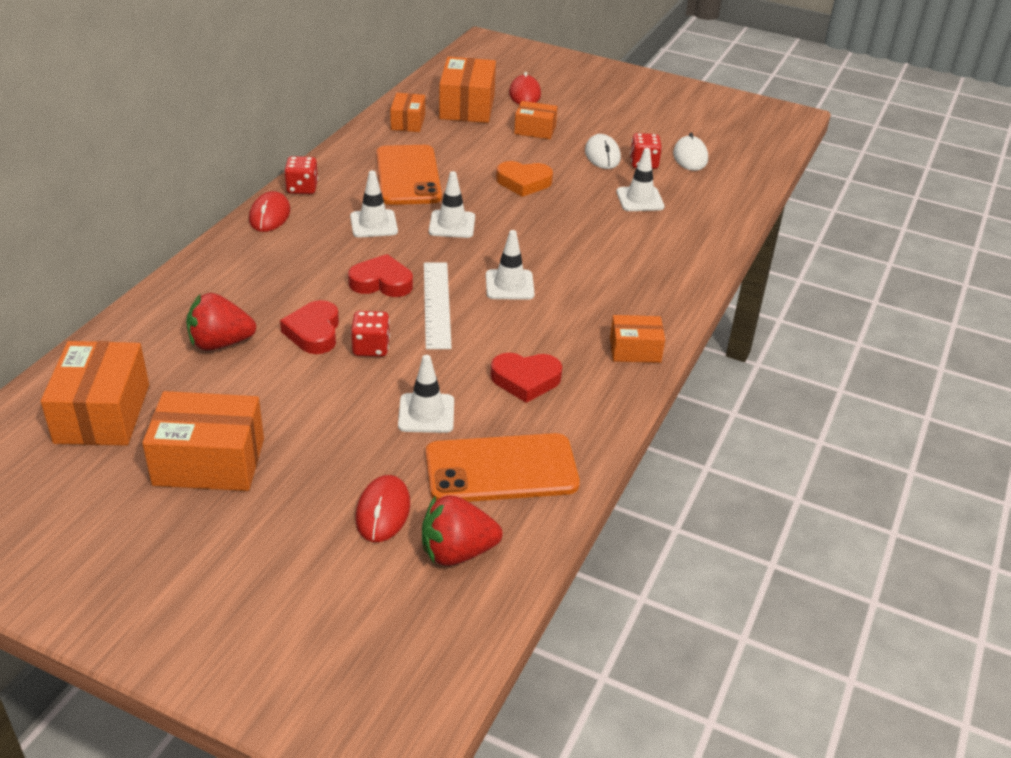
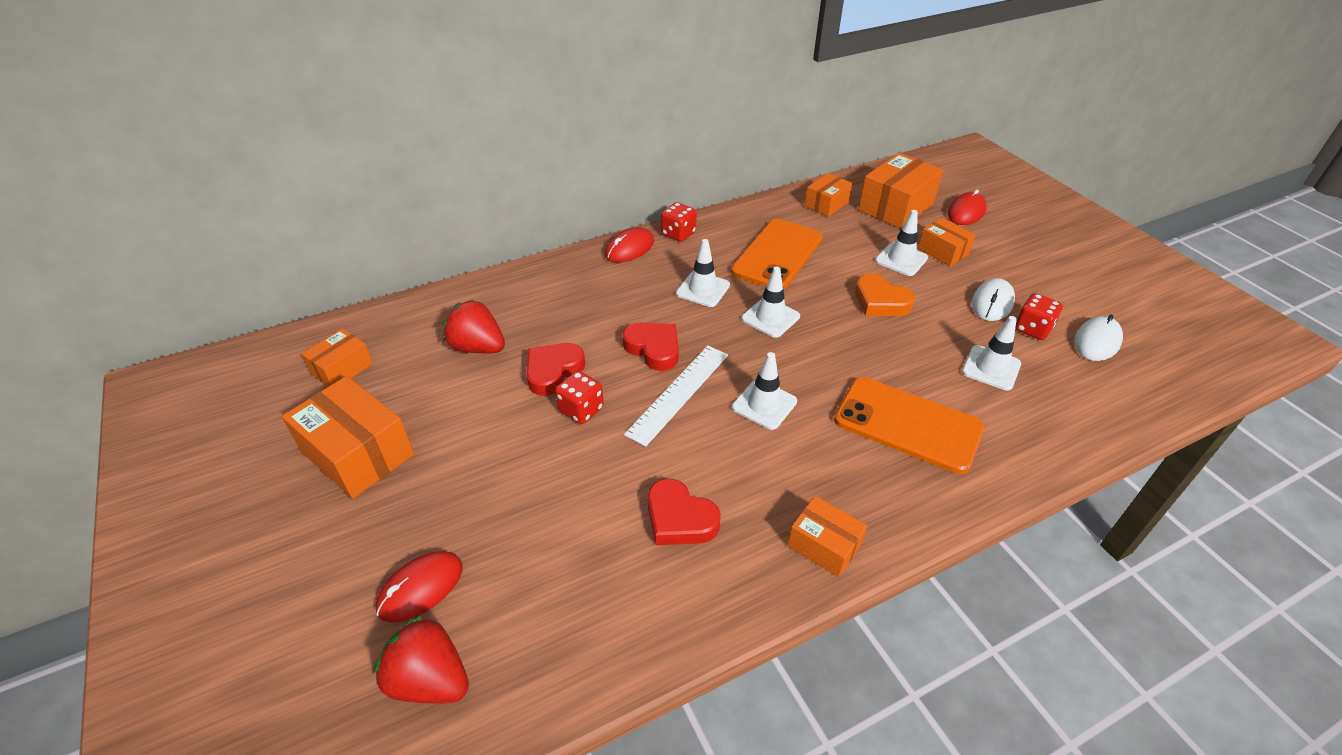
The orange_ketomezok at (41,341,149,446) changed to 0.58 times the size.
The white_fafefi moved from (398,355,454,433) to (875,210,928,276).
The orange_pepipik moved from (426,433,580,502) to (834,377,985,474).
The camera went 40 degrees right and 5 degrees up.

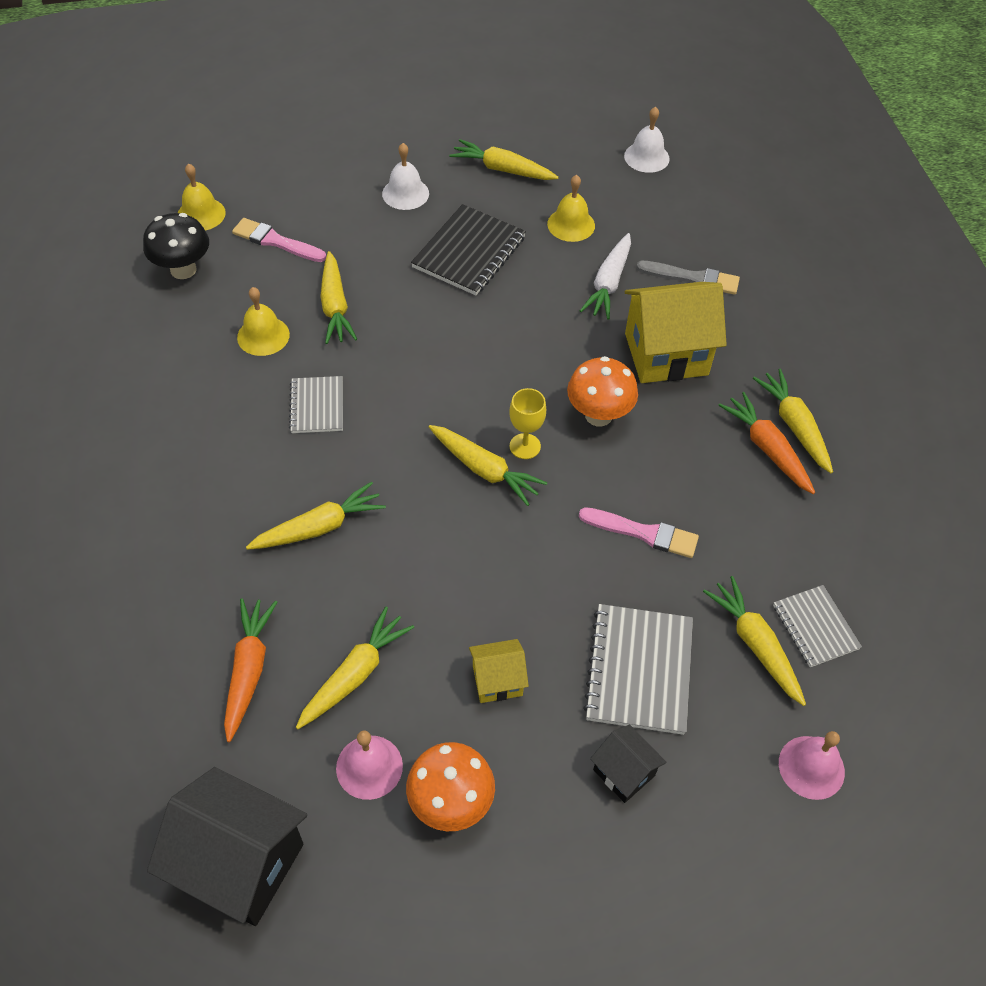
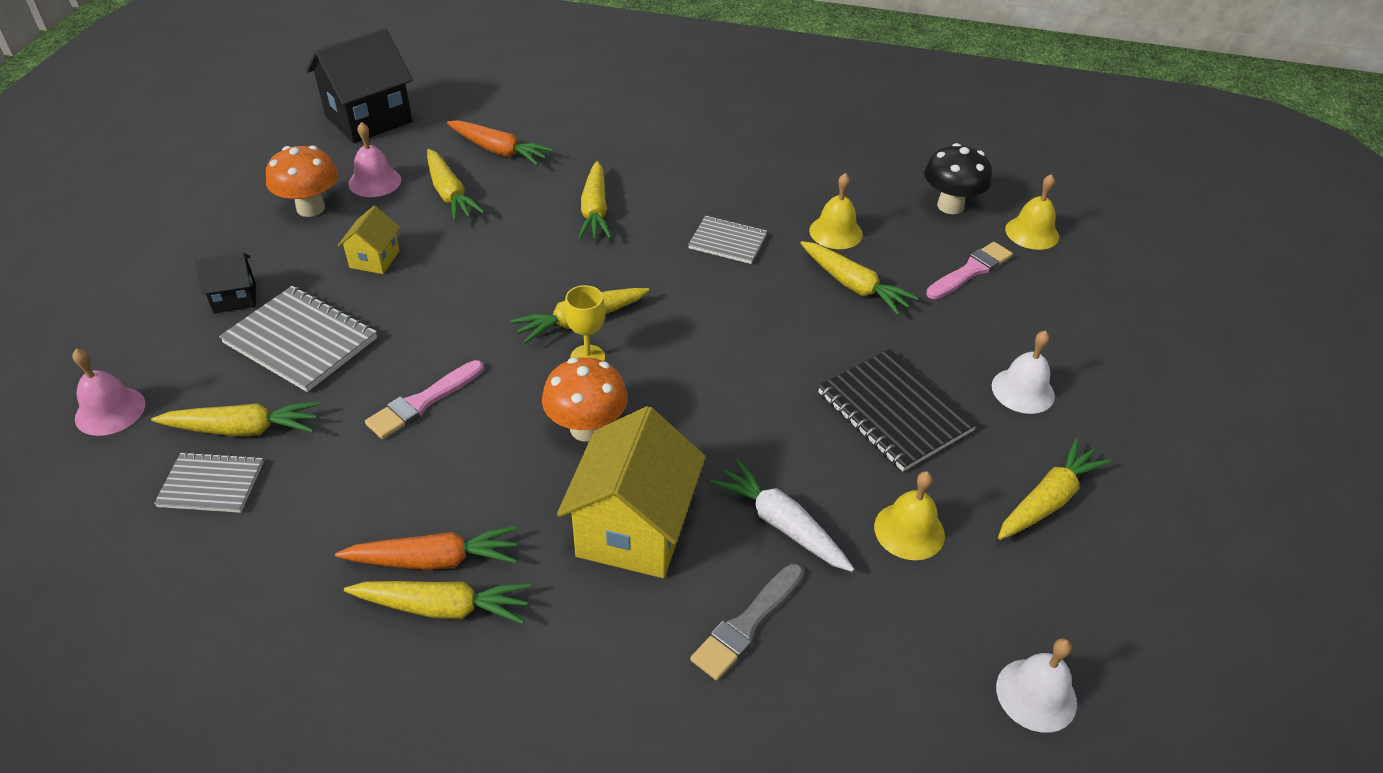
The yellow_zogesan at (320,251,357,344) turned 150 degrees counterclockwise.
The camera went 115 degrees right and 10 degrees down.

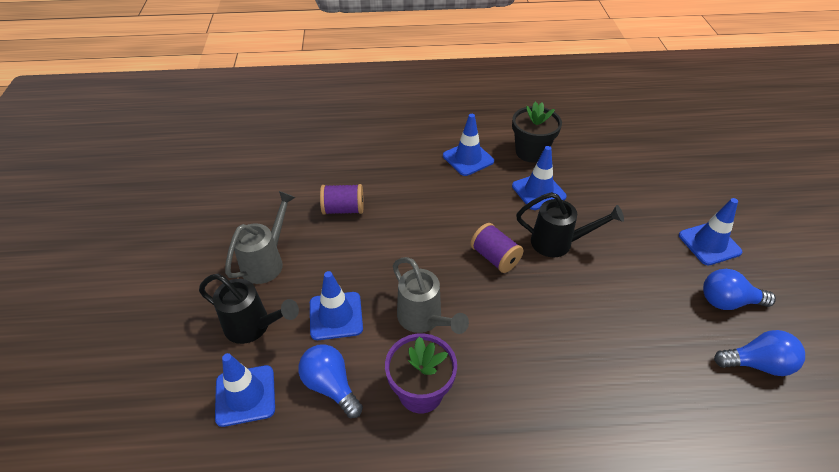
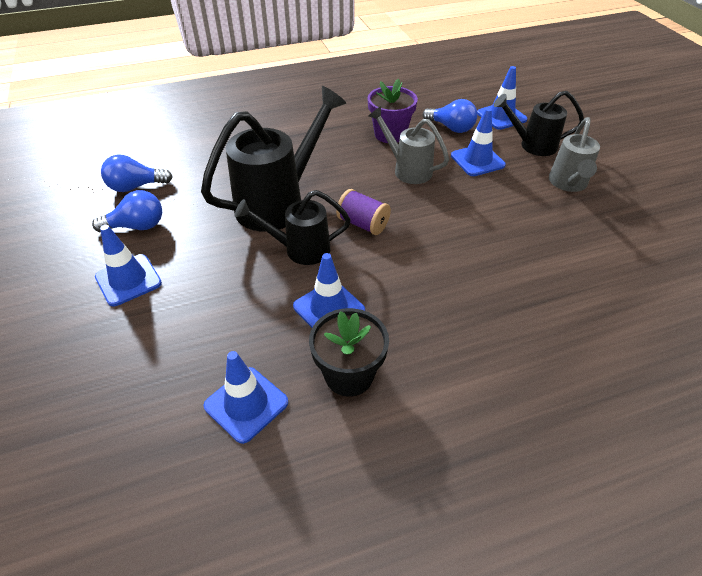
The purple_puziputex at (320,184,364,215) disappeared.
The blue_fafefi moved from (443,114,494,176) to (203,351,288,444).
The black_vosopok at (201,86,346,232) appeared.
The camera went 165 degrees right and 0 degrees up.

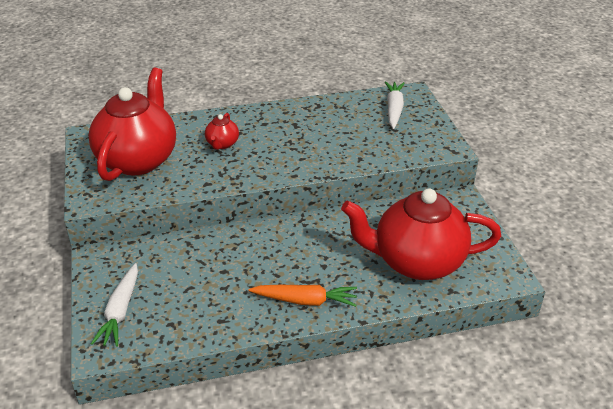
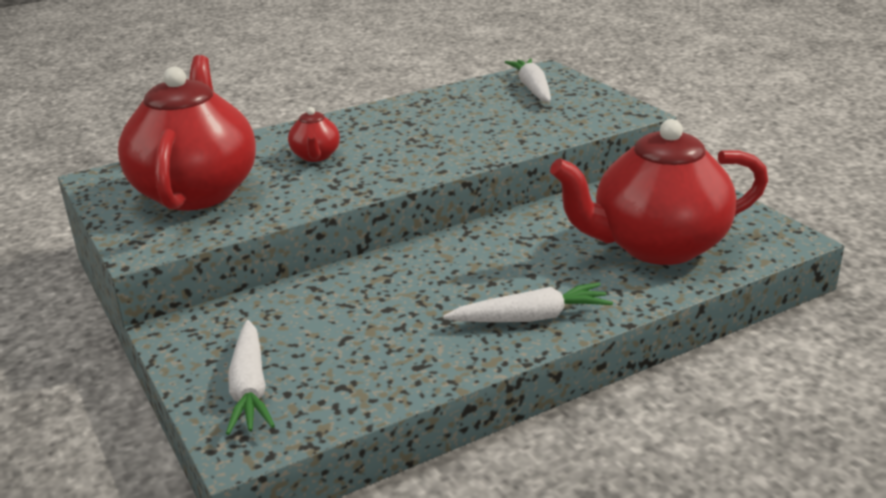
The orange_zogesan at (249,285,357,307) became the white_zogesan at (443,283,613,322).
The camera went 15 degrees left and 10 degrees down.

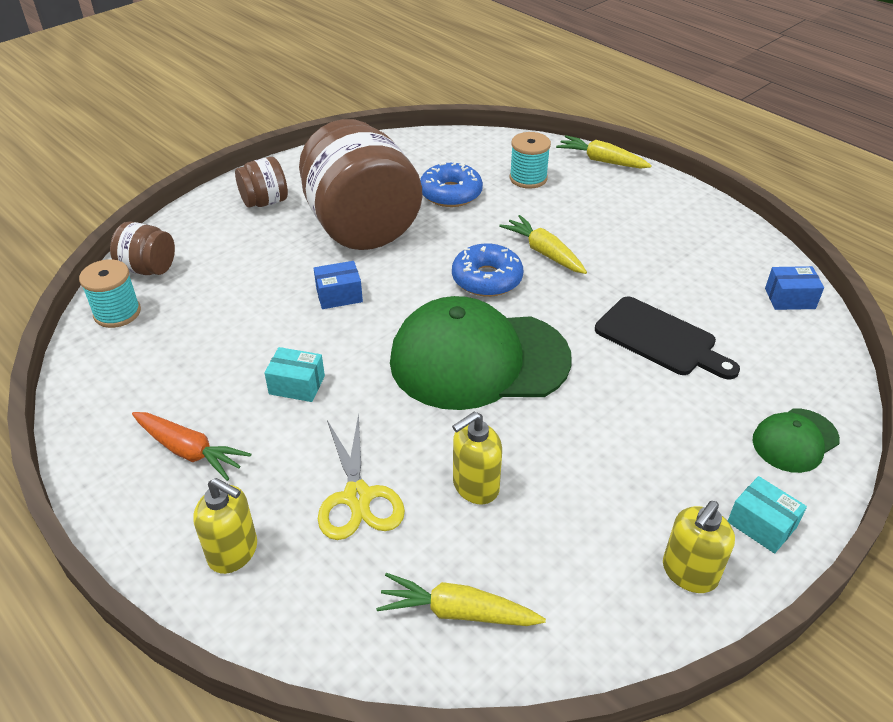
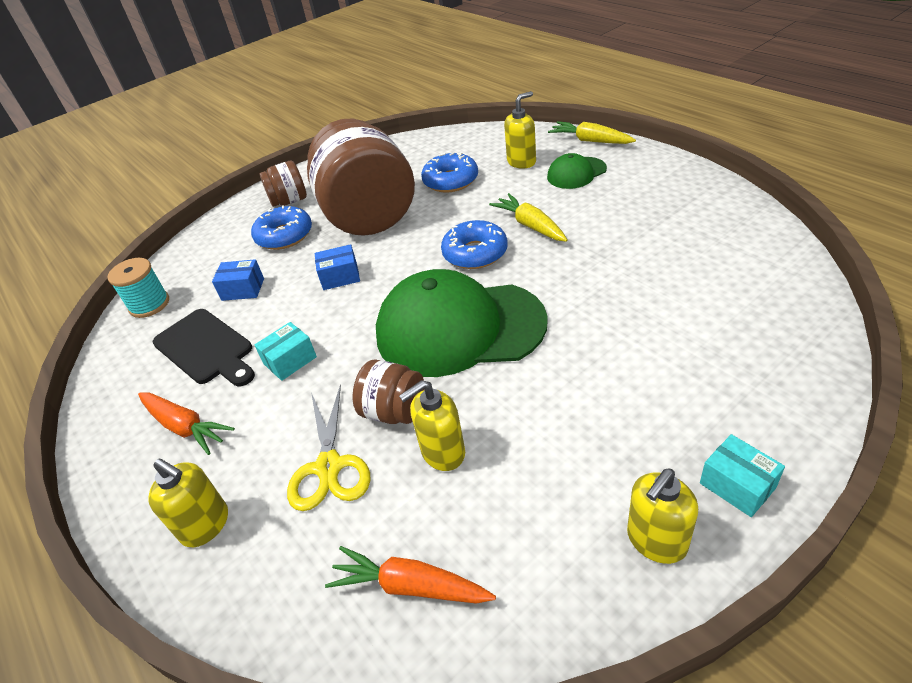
The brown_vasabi moved from (110,222,175,275) to (353,359,424,424).
The turquoise_ketomezok at (264,347,325,402) turned 60 degrees counterclockwise.
The yellow_zogesan at (376,573,546,626) became the orange_zogesan at (325,546,496,604).
The turquoise_puziputex at (510,132,551,189) was replaced by the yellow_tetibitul at (504,91,536,169).
The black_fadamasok moved from (595,296,740,380) to (152,309,255,386).
The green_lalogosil moved from (753,409,840,473) to (547,153,607,189).
The blue_ketomezok moved from (765,266,824,310) to (212,259,264,301).
The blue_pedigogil at (251,205,312,250) appeared.
The camera went 10 degrees right and 0 degrees up.

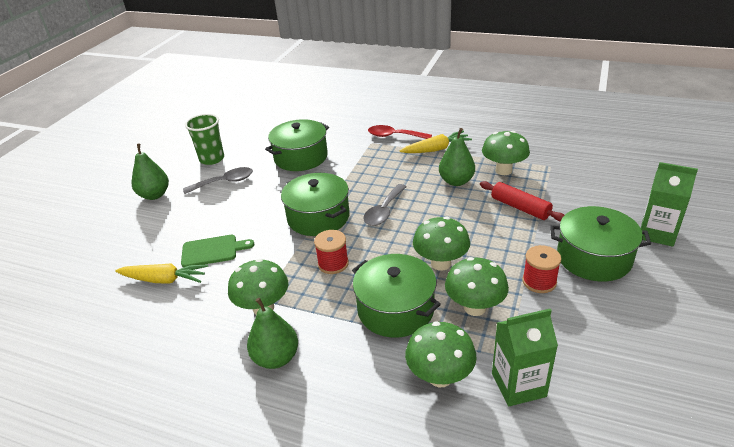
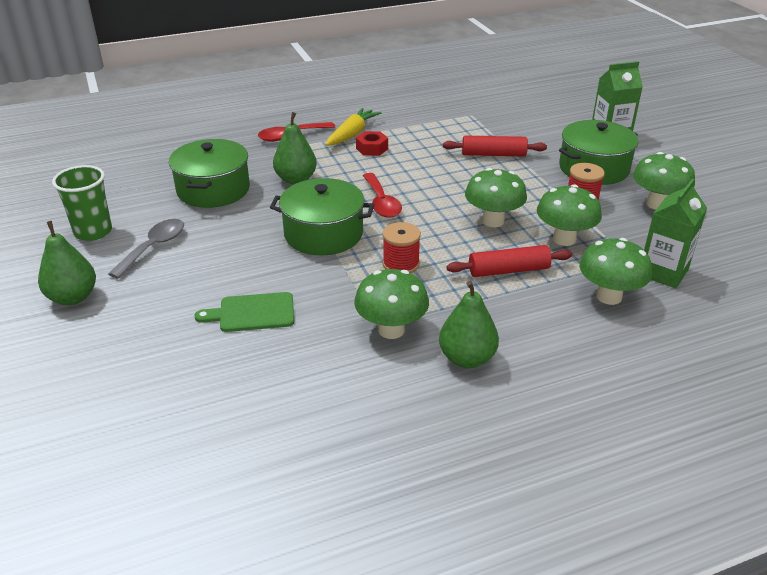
The yellow_zogesan at (115,263,208,283) disappeared.
The green_fadamasok at (181,235,255,267) turned 135 degrees counterclockwise.
The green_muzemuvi at (352,254,441,338) was replaced by the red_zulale at (447,245,572,277).
The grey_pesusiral at (363,184,407,226) became the red_pesusiral at (363,173,402,218).
The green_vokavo moved from (439,128,475,186) to (273,112,317,184).
The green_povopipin moved from (482,131,530,175) to (633,152,695,210).
The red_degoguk at (356,131,388,156) appeared.
The camera went 45 degrees left and 0 degrees up.

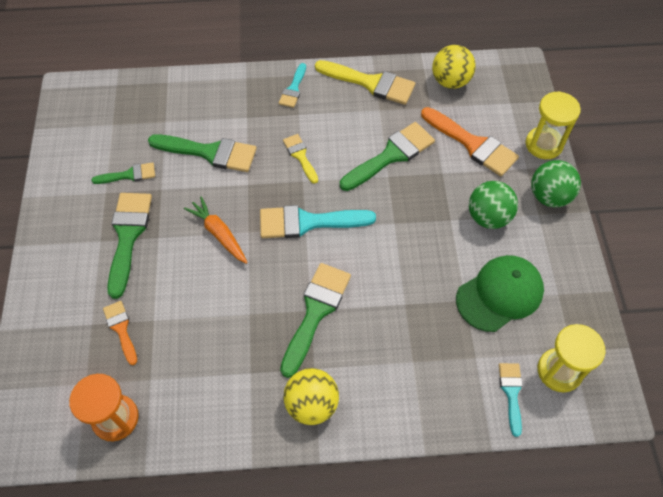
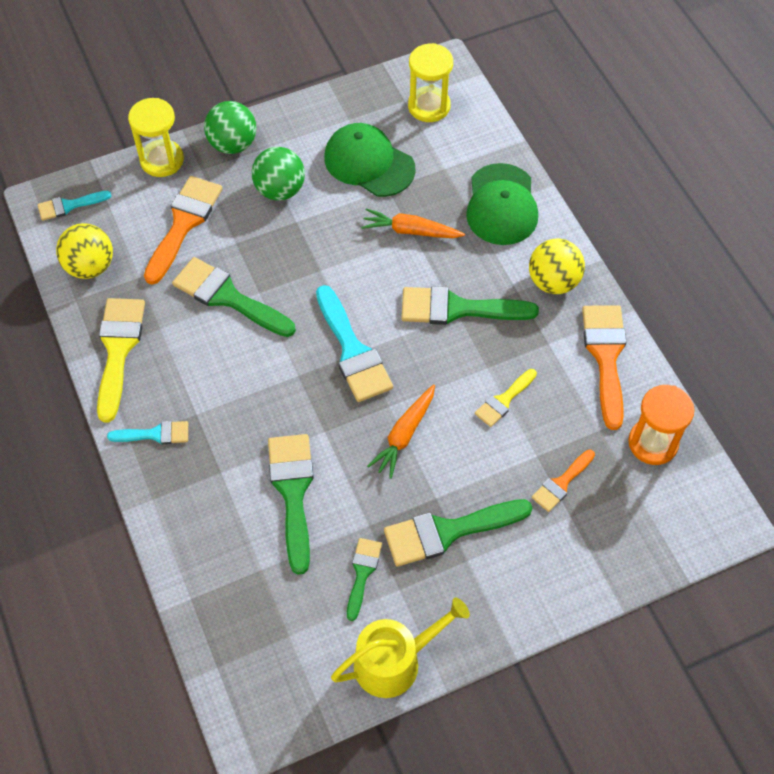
The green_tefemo at (92,162,155,184) turned 45 degrees clockwise.
The yellow_tefemo moved from (283,134,318,184) to (475,369,537,427).
The turquoise_tefemo moved from (499,363,523,437) to (38,191,111,221).
The yellow_vosopok at (331,597,470,698) appeared.
The orange_zogesan at (361,208,465,238) appeared.
The green_lalogosil at (466,163,538,245) appeared.
The orange_tefemo at (582,305,627,430) appeared.
The camera went 110 degrees left and 0 degrees up.

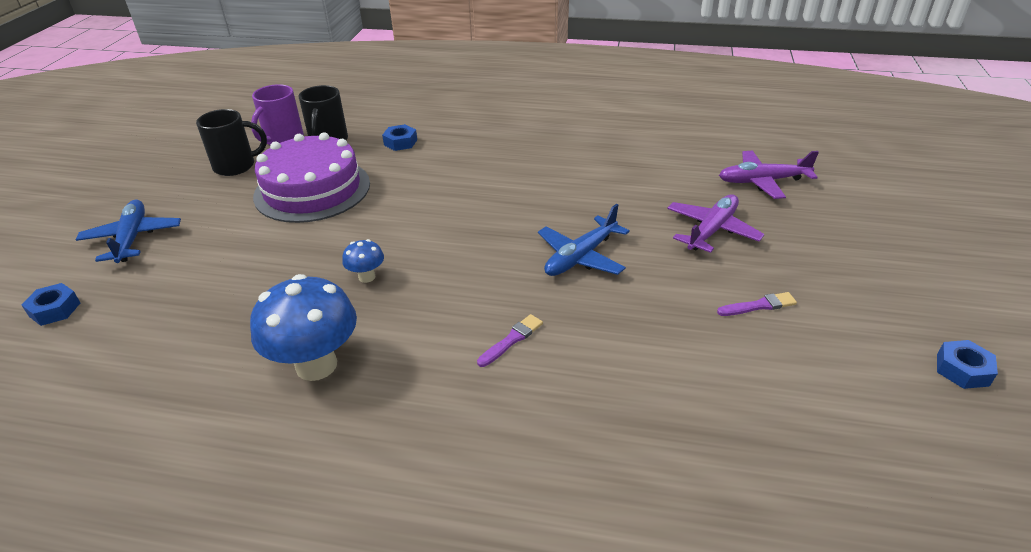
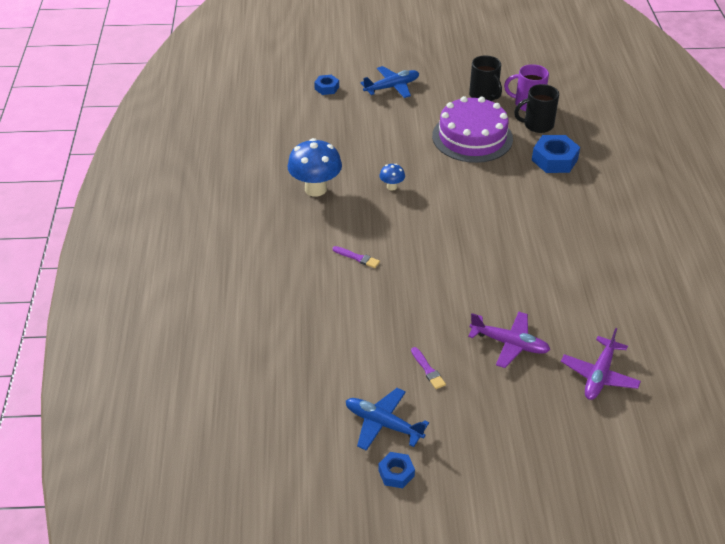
The blue_degoguk at (382,124,417,151) changed to 1.72 times the size.
The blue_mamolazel moved from (538,204,630,276) to (346,388,429,451).
The purple_mamolazel at (719,151,819,199) turned 135 degrees counterclockwise.
The camera went 75 degrees right and 5 degrees up.

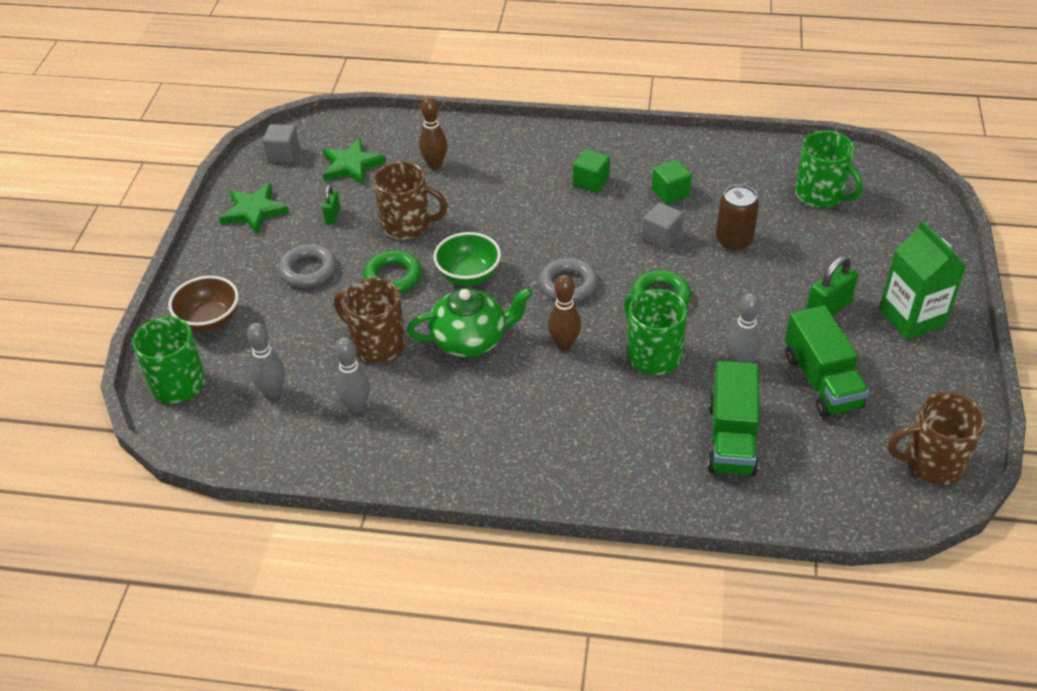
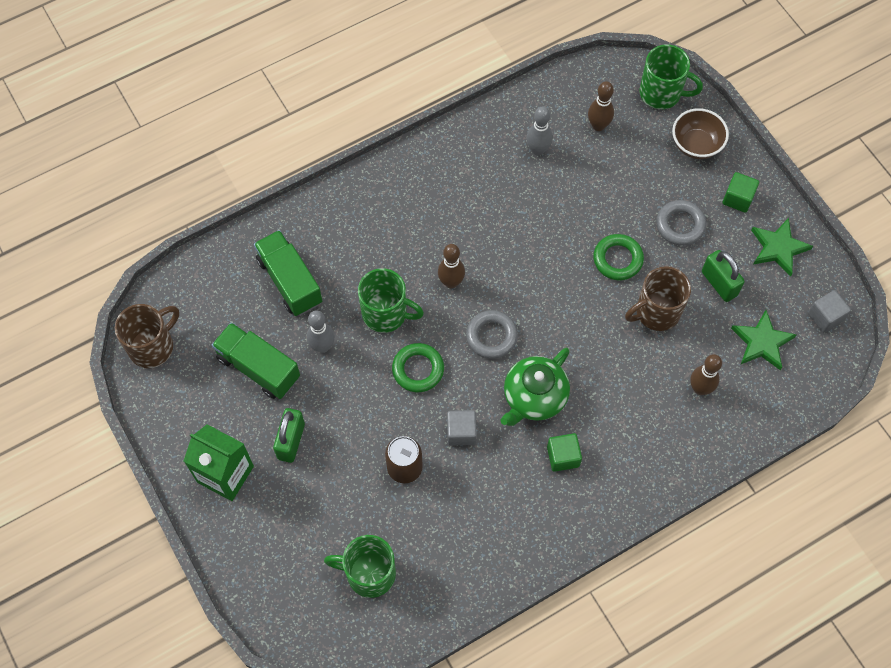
The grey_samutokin at (247,323,285,398) became the brown_samutokin at (588,81,614,131).
The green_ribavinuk at (322,185,340,224) changed to 1.71 times the size.
The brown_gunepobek at (334,278,405,363) disappeared.
The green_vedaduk moved from (407,287,533,357) to (500,348,570,426).
The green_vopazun at (433,232,501,286) disappeared.
The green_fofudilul moved from (652,159,692,204) to (722,172,759,213).
The camera went 140 degrees right and 20 degrees up.

